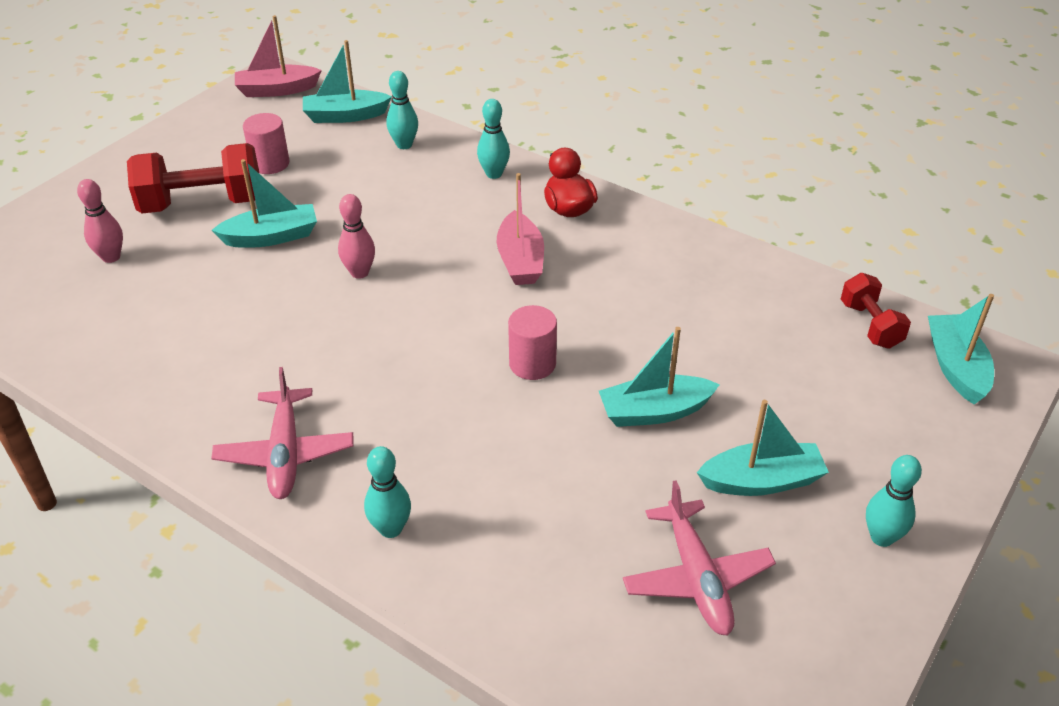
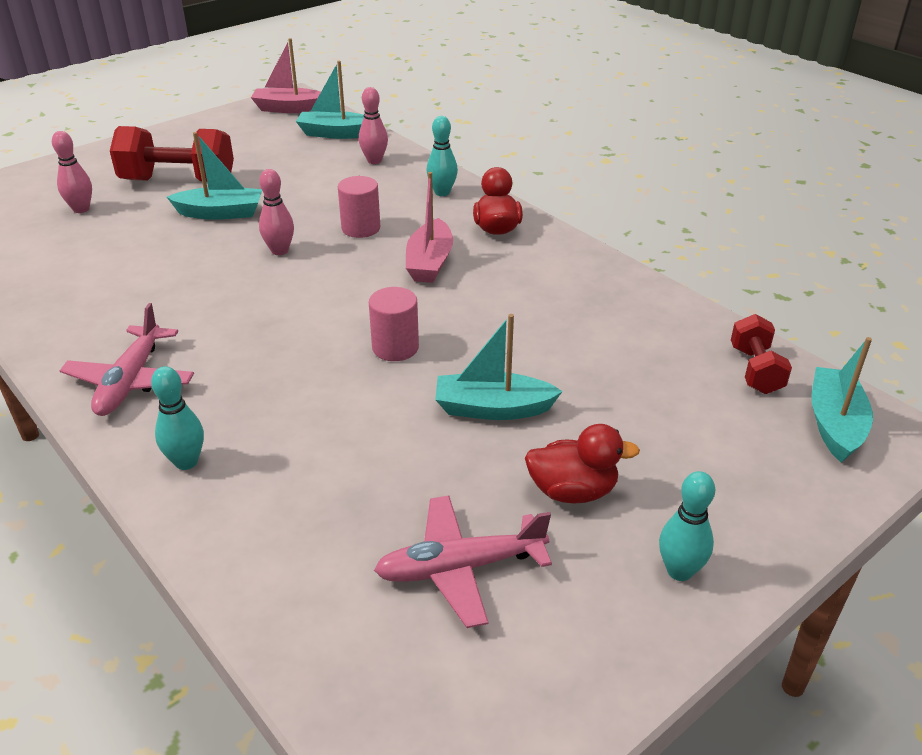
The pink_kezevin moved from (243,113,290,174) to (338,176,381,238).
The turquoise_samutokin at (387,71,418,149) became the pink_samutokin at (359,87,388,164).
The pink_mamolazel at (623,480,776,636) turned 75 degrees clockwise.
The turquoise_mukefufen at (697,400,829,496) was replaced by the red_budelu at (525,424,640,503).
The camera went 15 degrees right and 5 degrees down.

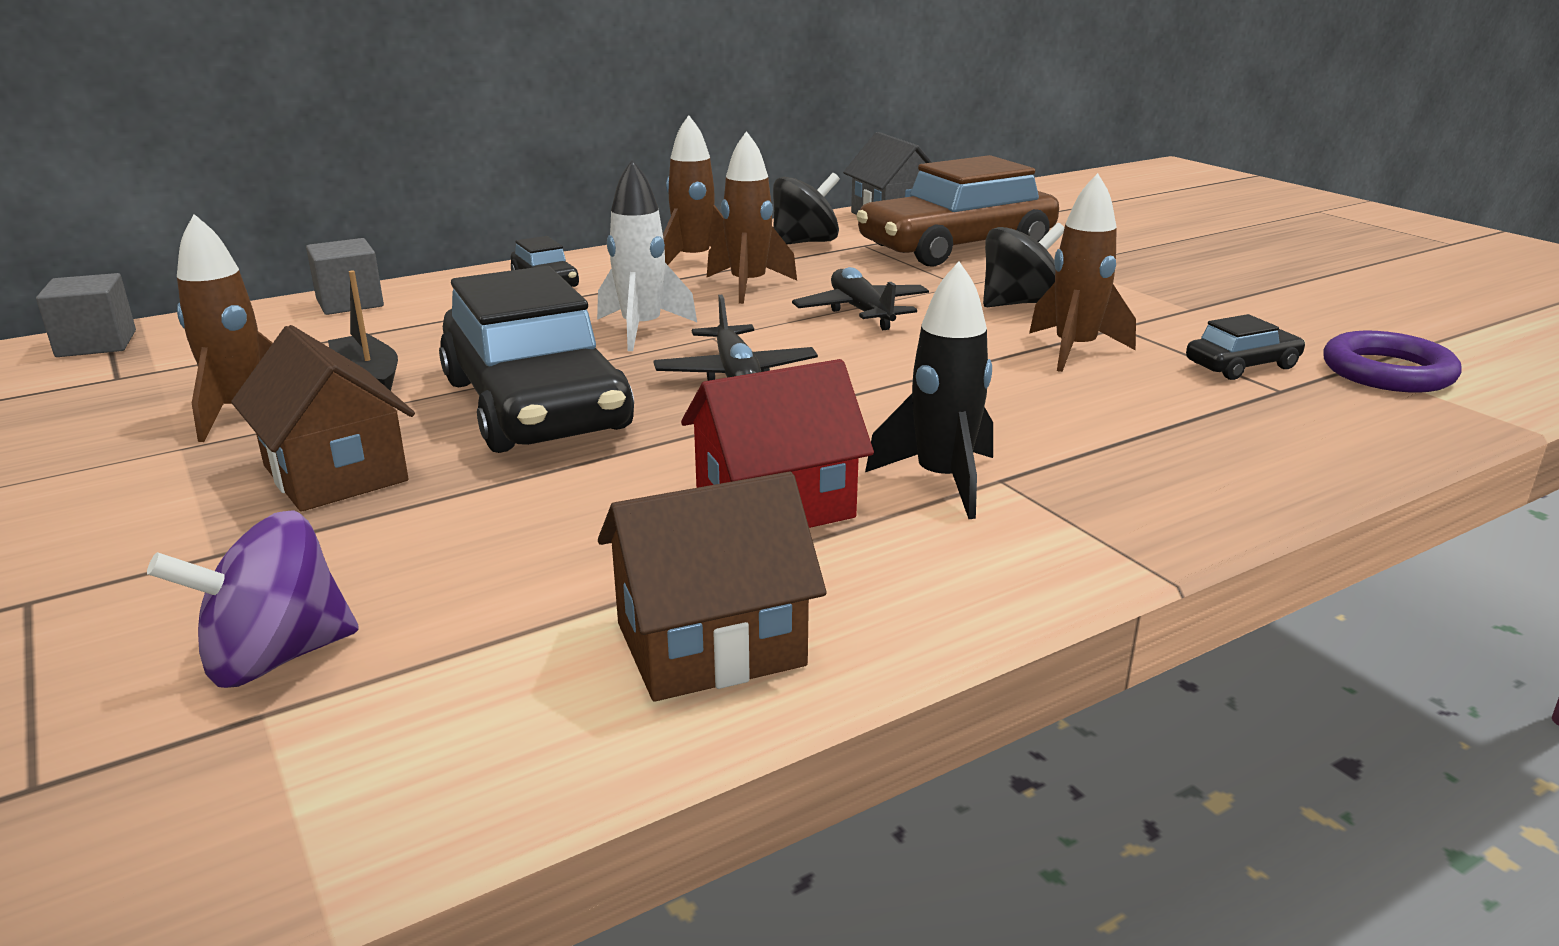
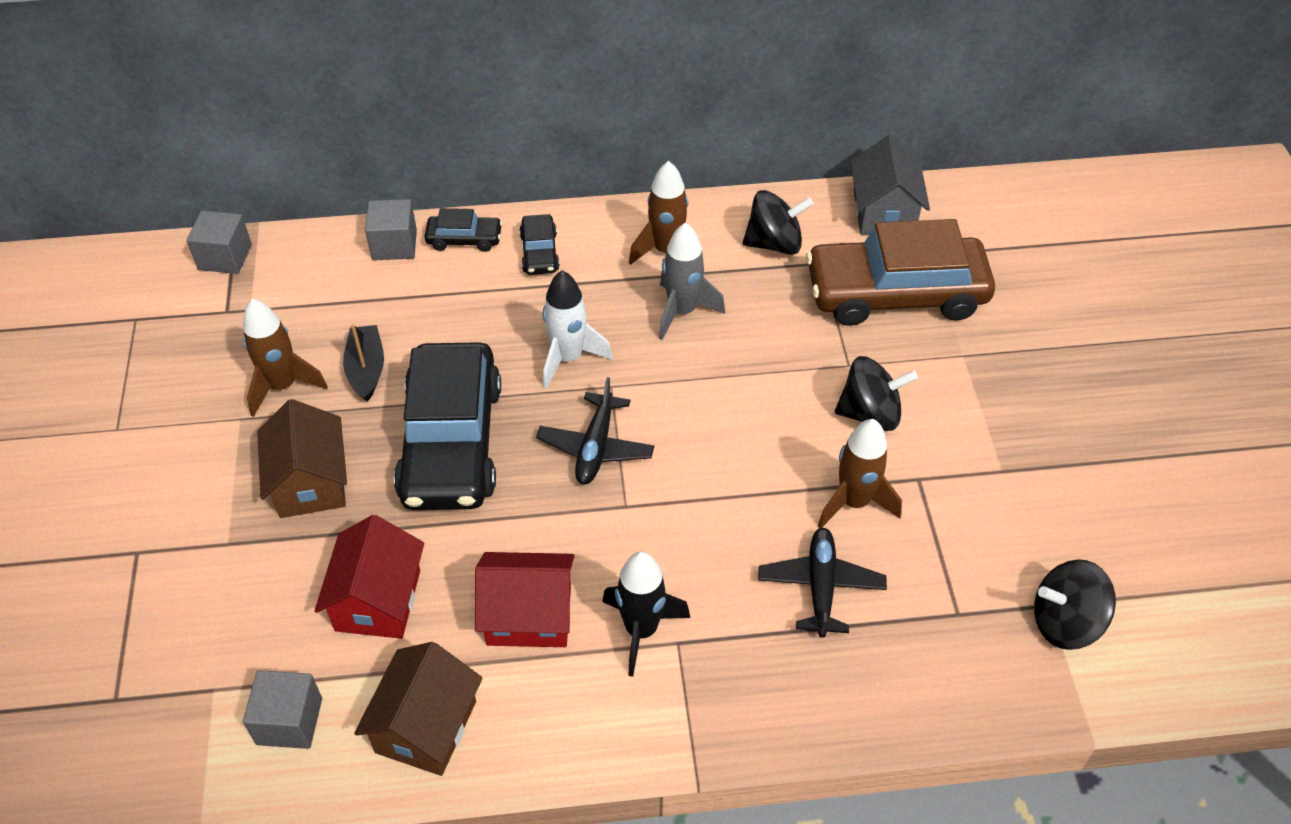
The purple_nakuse at (147,510,359,688) disappeared.
The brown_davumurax at (598,472,826,701) turned 75 degrees counterclockwise.
The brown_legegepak at (707,131,797,304) became the grey_legegepak at (659,222,725,340).
The black_mamolazel moved from (792,267,929,330) to (758,528,887,638).
The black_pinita moved from (1186,314,1305,380) to (424,208,503,252).
The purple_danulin at (1323,331,1462,393) was replaced by the black_nakuse at (1034,559,1116,650).
The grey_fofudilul at (243,670,322,749) appeared.
The red_davumurax at (314,515,424,639) appeared.
The camera went 25 degrees right and 25 degrees up.

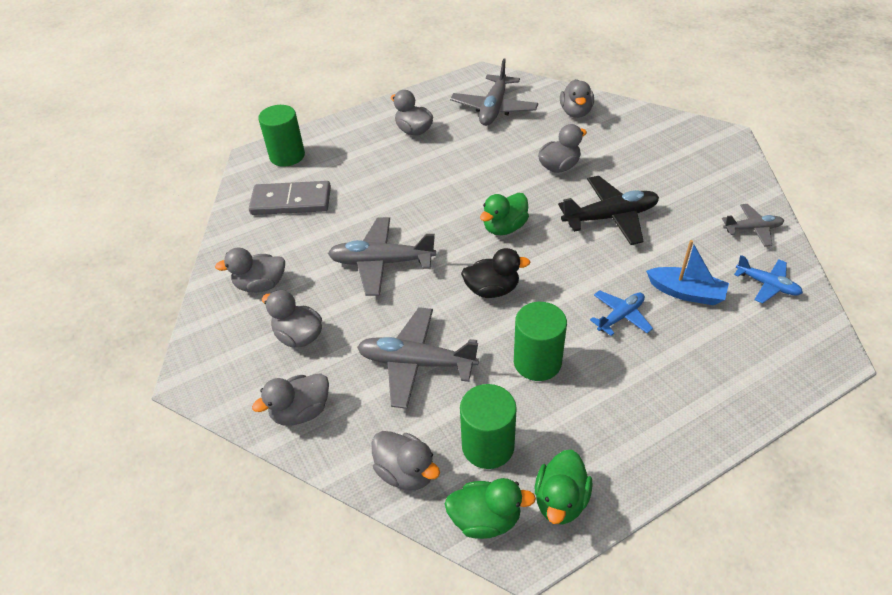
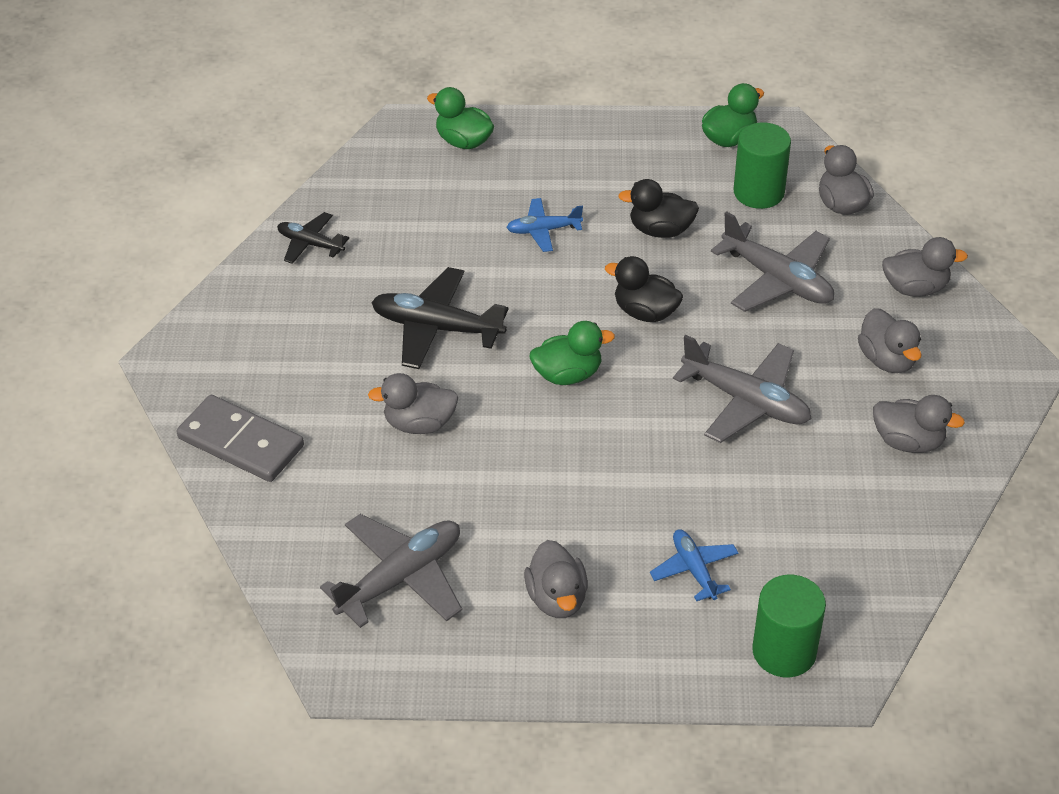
The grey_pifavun moved from (249,181,331,215) to (177,395,304,482).
The green_budelu moved from (444,478,536,539) to (427,87,494,149).
The green_kezevin at (514,302,567,381) was replaced by the black_budelu at (618,179,699,238).
The grey_budelu at (560,79,594,118) disappeared.
The blue_mukefufen at (646,240,729,305) disappeared.
The grey_mamolazel at (722,204,784,246) became the black_mamolazel at (277,212,349,264).
The blue_mamolazel moved from (734,255,803,304) to (650,529,738,601).
The camera went 150 degrees left and 0 degrees up.

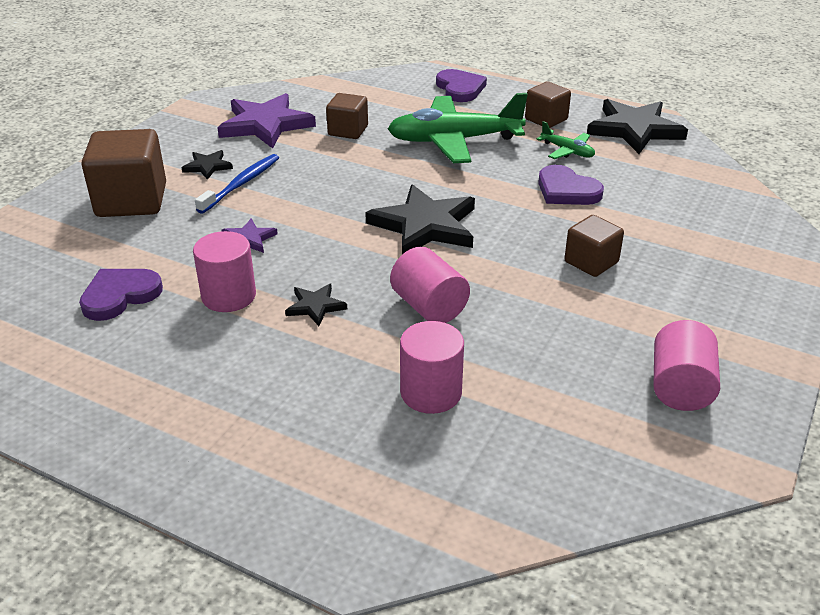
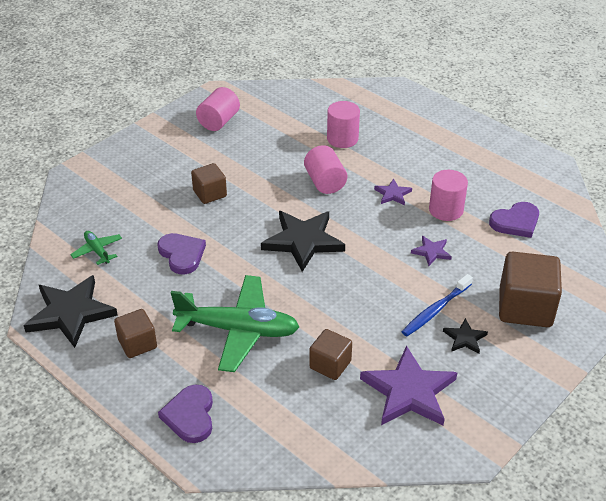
The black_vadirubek at (285,284,347,326) became the purple_vadirubek at (374,179,412,205).
The green_mamolazel moved from (536,121,595,159) to (70,231,122,265).
The camera went 165 degrees left and 5 degrees up.

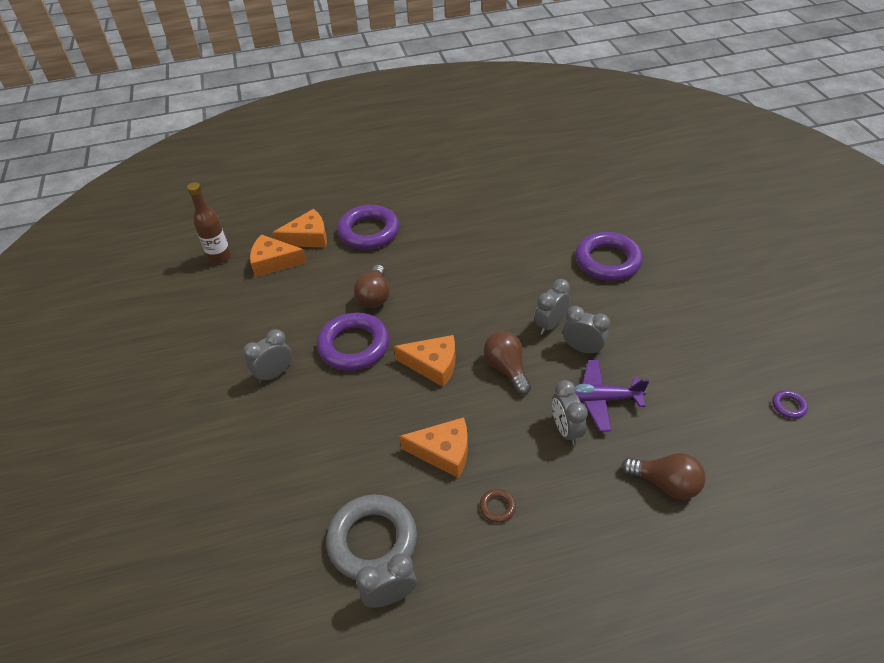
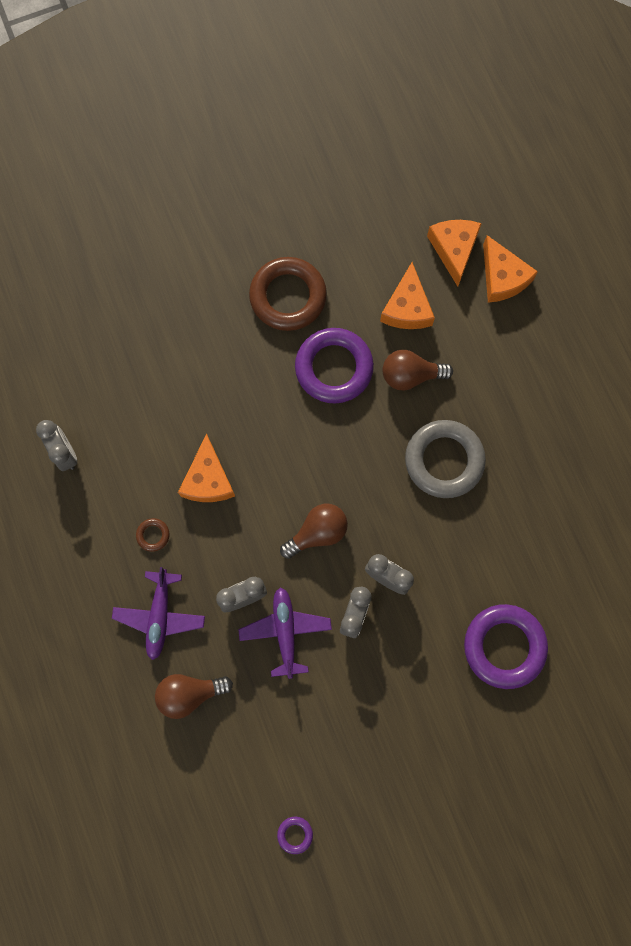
The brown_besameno at (187,182,231,264) disappeared.
The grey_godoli at (243,329,292,383) was replaced by the brown_danulin at (249,257,327,331).
The grey_danulin moved from (326,494,417,580) to (405,420,486,498).
The purple_danulin at (337,205,399,250) disappeared.
The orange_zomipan moved from (394,335,455,387) to (380,262,435,329).
The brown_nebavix at (621,453,706,499) turned 60 degrees clockwise.
The purple_mamolazel at (112,567,205,660) appeared.
The camera went 80 degrees right and 30 degrees up.

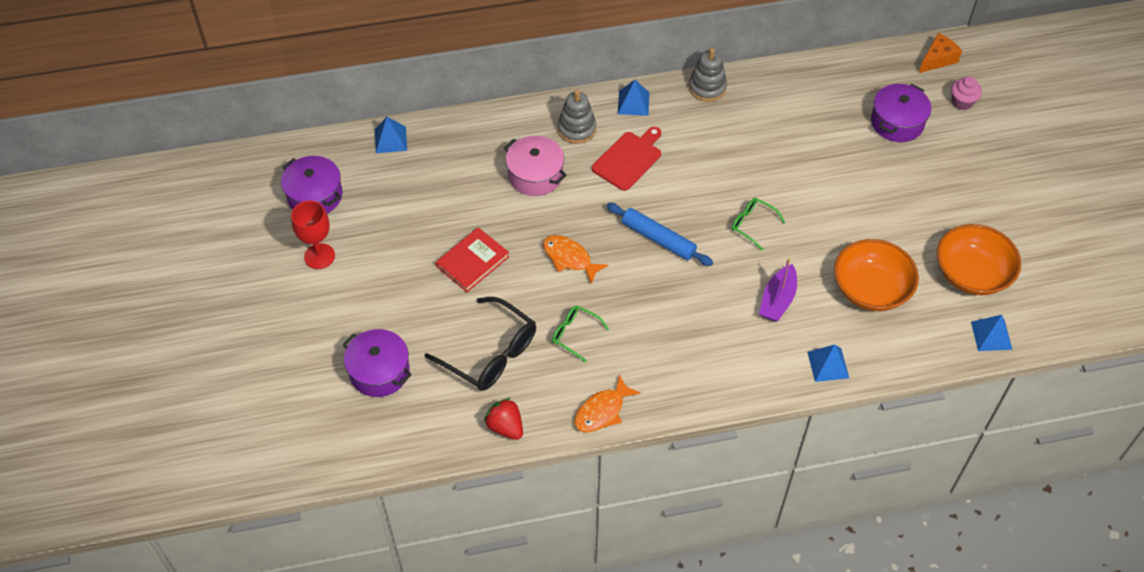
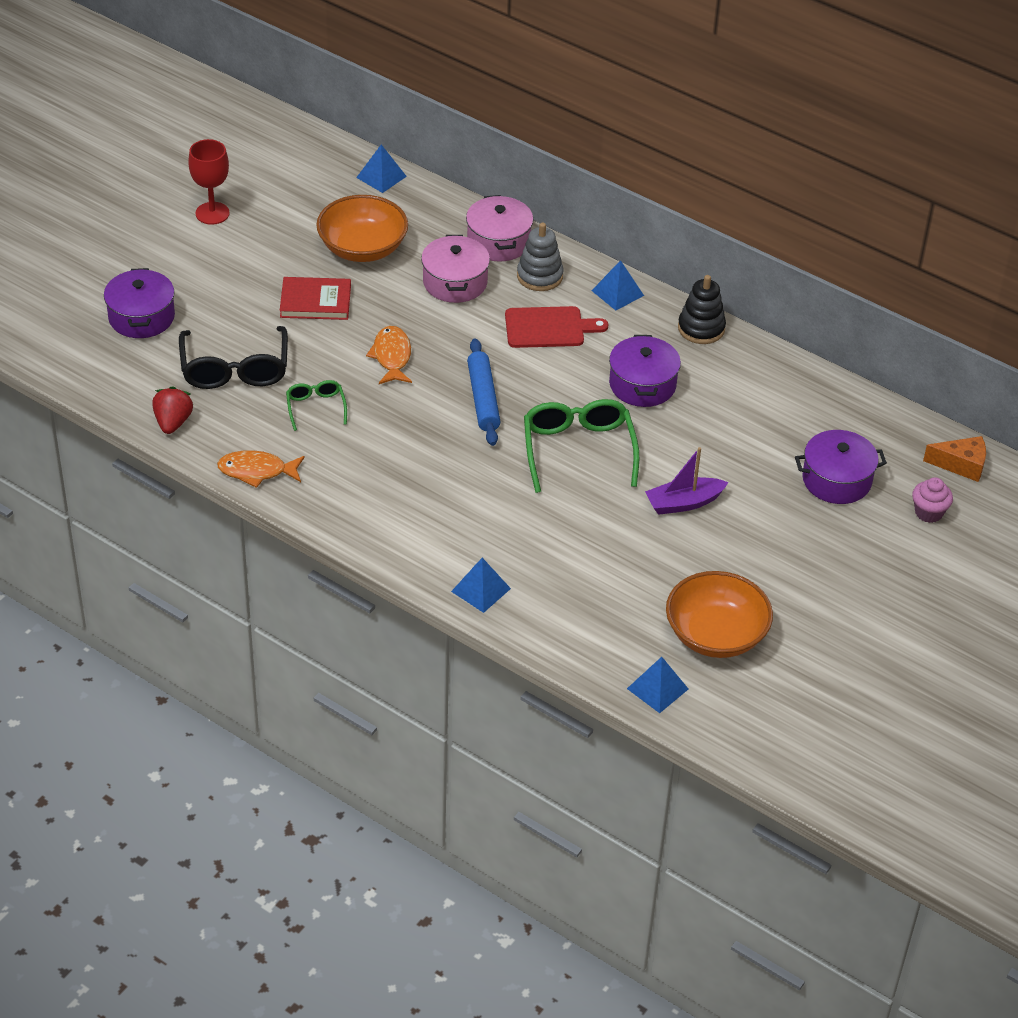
The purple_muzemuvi moved from (281,156,342,213) to (609,335,681,407).
The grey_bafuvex at (689,48,727,102) became the black_bafuvex at (678,275,726,344).
The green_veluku at (732,198,785,250) changed to 1.89 times the size.
The purple_mukefufen moved from (759,258,797,322) to (645,447,729,515).
The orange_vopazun moved from (834,239,919,311) to (316,195,408,262).
The pink_muzemuvi at (466,195,533,262) appeared.
The camera went 45 degrees right and 10 degrees down.

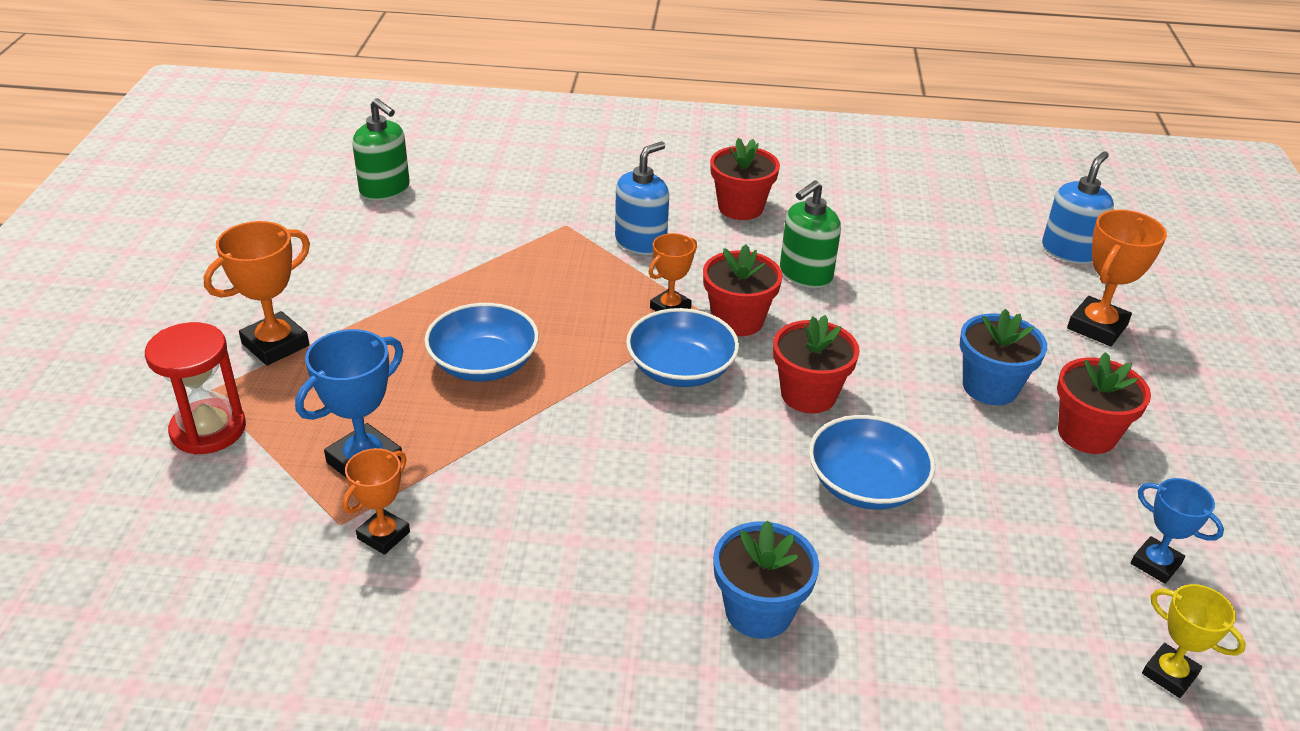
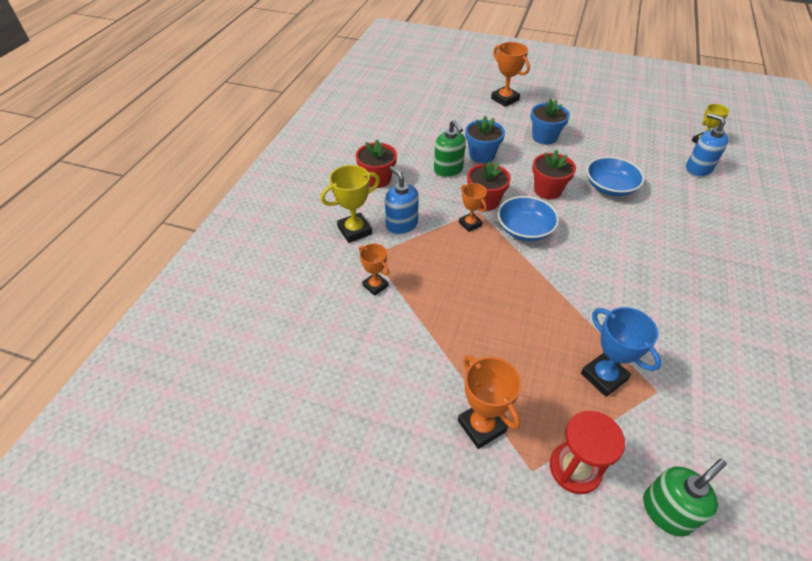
The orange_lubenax moved from (342,448,410,555) to (359,243,389,296).
The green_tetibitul moved from (353,98,410,200) to (643,459,727,537).
The blue_vopazun at (424,303,539,382) disappeared.
The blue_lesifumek moved from (713,520,819,639) to (465,116,505,163).
The blue_tetibitul moved from (1042,151,1114,264) to (686,113,728,177).
The red_lesifumek at (1057,352,1151,454) disappeared.
The blue_lubenax at (1131,478,1224,584) disappeared.
The yellow_lubenax at (321,165,380,243) appeared.
The camera went 75 degrees left and 10 degrees up.

